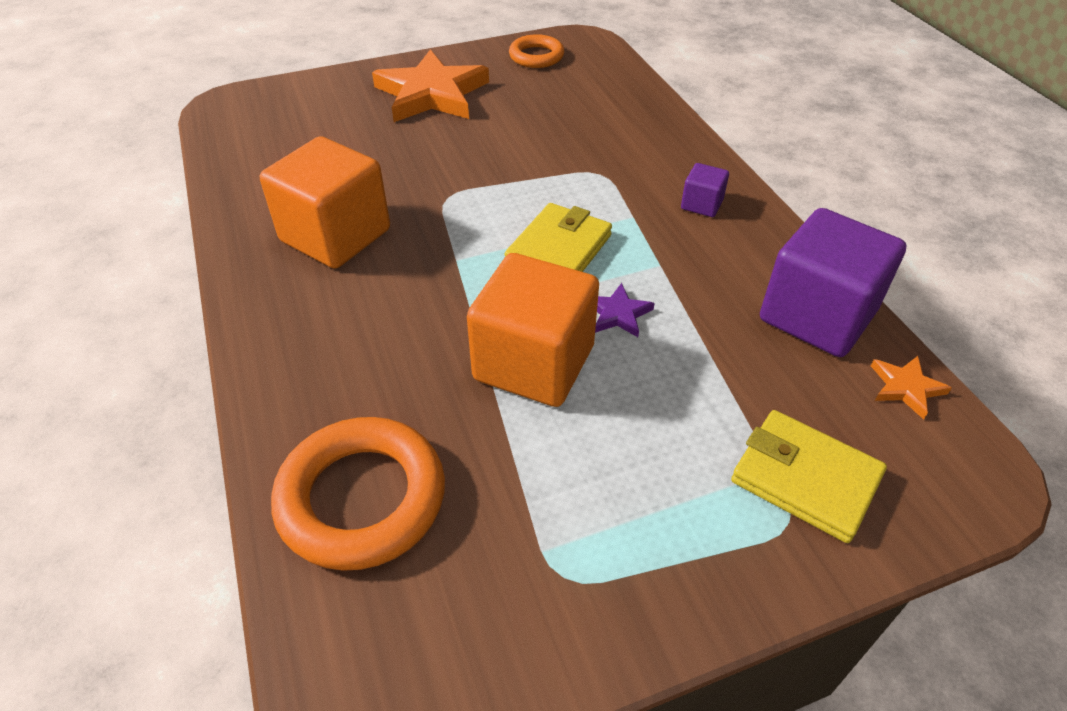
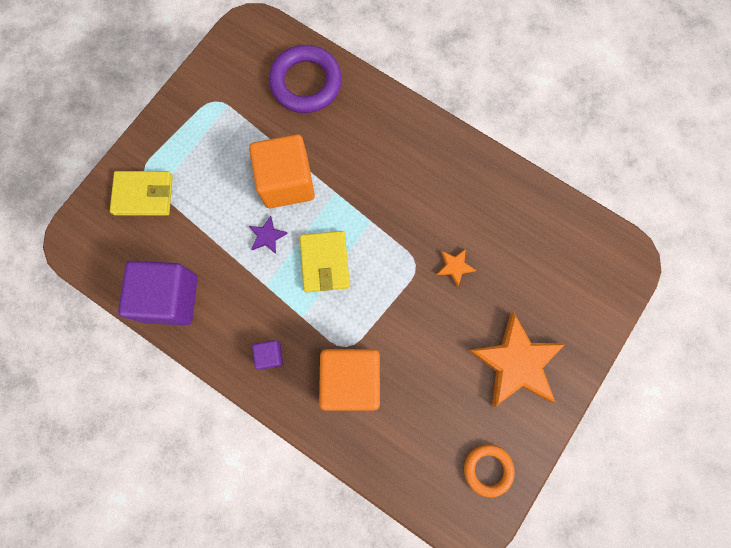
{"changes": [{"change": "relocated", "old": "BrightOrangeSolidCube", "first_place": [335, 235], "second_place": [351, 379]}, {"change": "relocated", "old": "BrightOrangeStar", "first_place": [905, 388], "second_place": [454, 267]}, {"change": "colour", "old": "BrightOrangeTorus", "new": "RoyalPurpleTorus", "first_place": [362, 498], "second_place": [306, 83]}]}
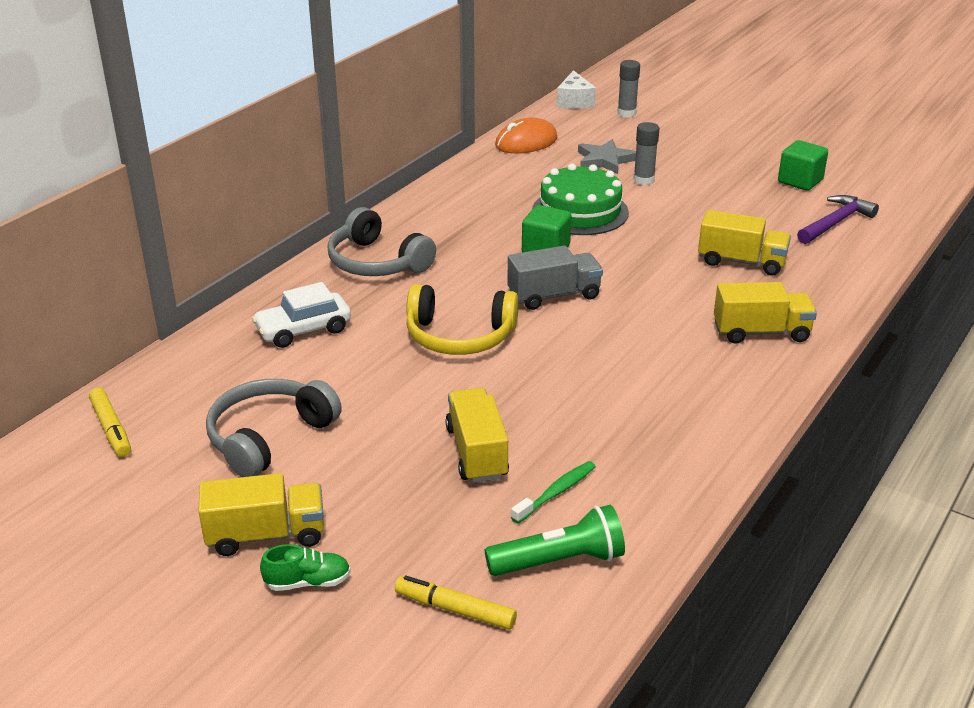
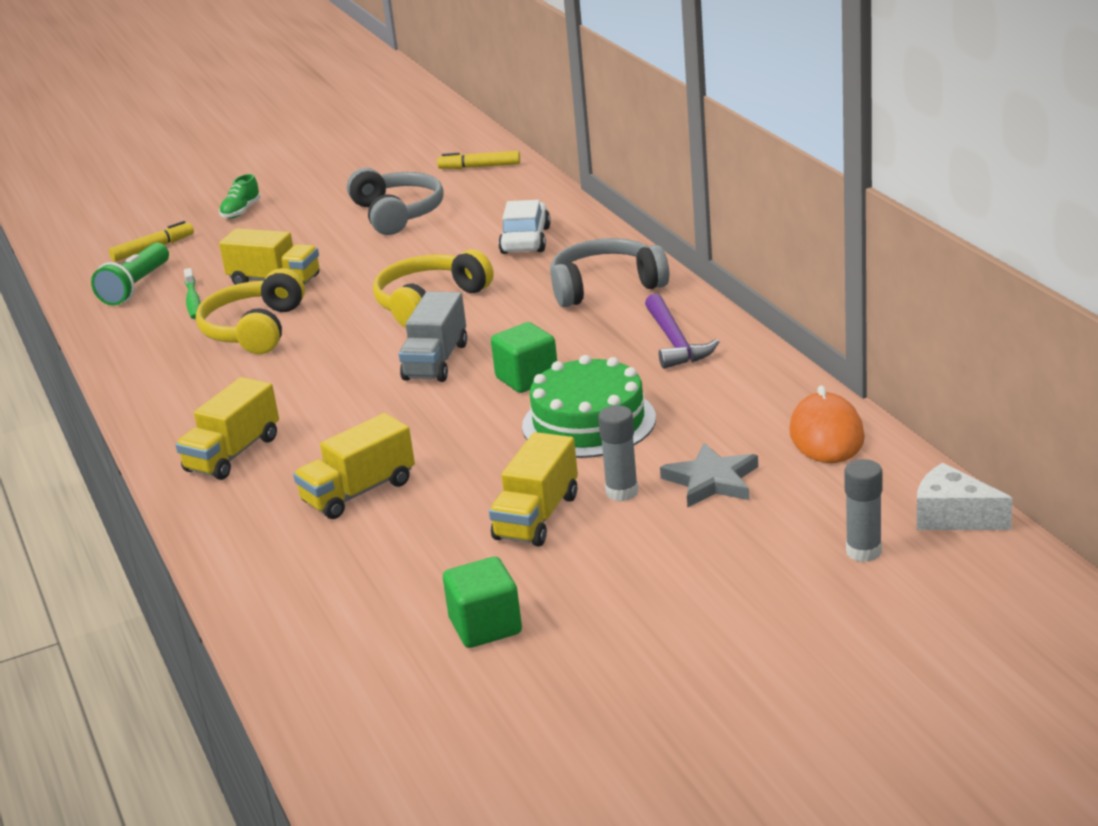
{"changes": [{"change": "relocated", "old": "RoyalPurpleHammer", "first_place": [835, 222], "second_place": [675, 342]}, {"change": "relocated", "old": "BrightYellowTruck", "first_place": [266, 535], "second_place": [537, 517]}, {"change": "appeared", "new": "BrightYellowHeadset", "second_place": [254, 329]}]}
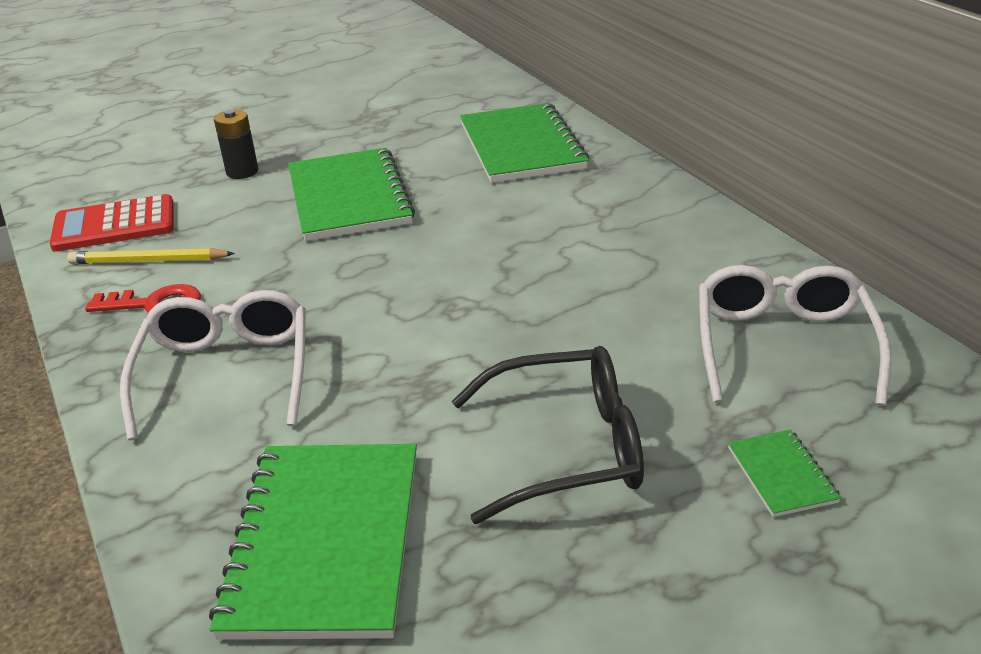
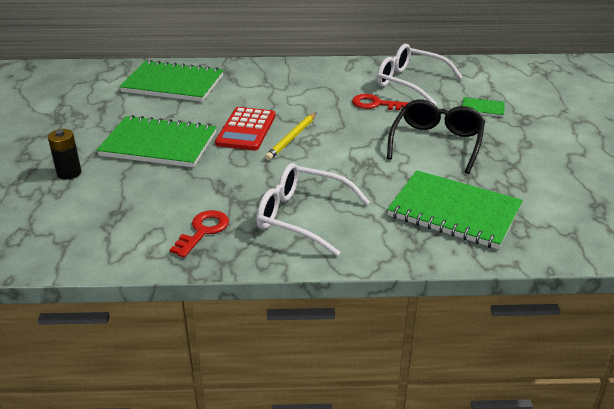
{"changes": [{"change": "relocated", "old": "RedCalculator", "first_place": [114, 225], "second_place": [246, 129]}, {"change": "relocated", "old": "BrightYellowWoodenPencil", "first_place": [149, 261], "second_place": [292, 138]}, {"change": "appeared", "new": "RedKey", "second_place": [376, 104]}]}
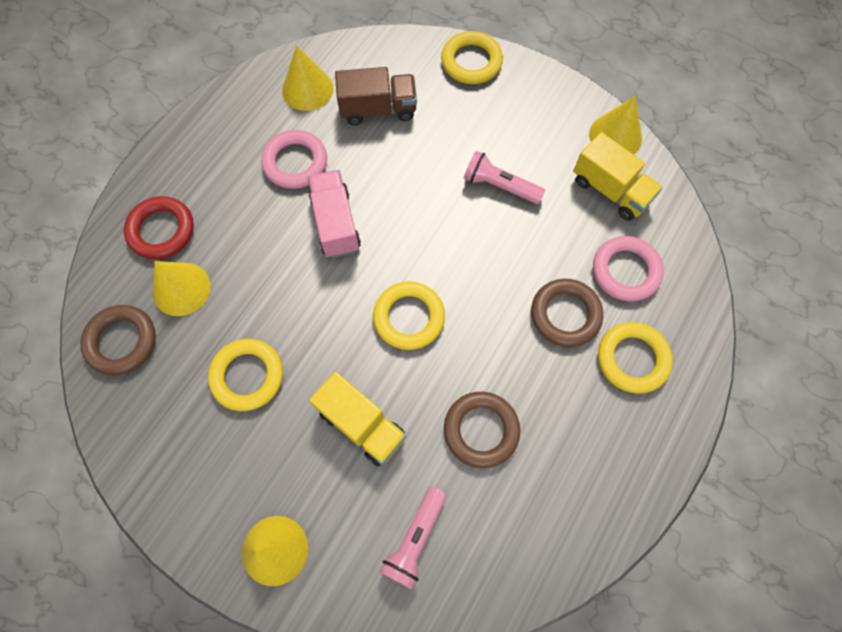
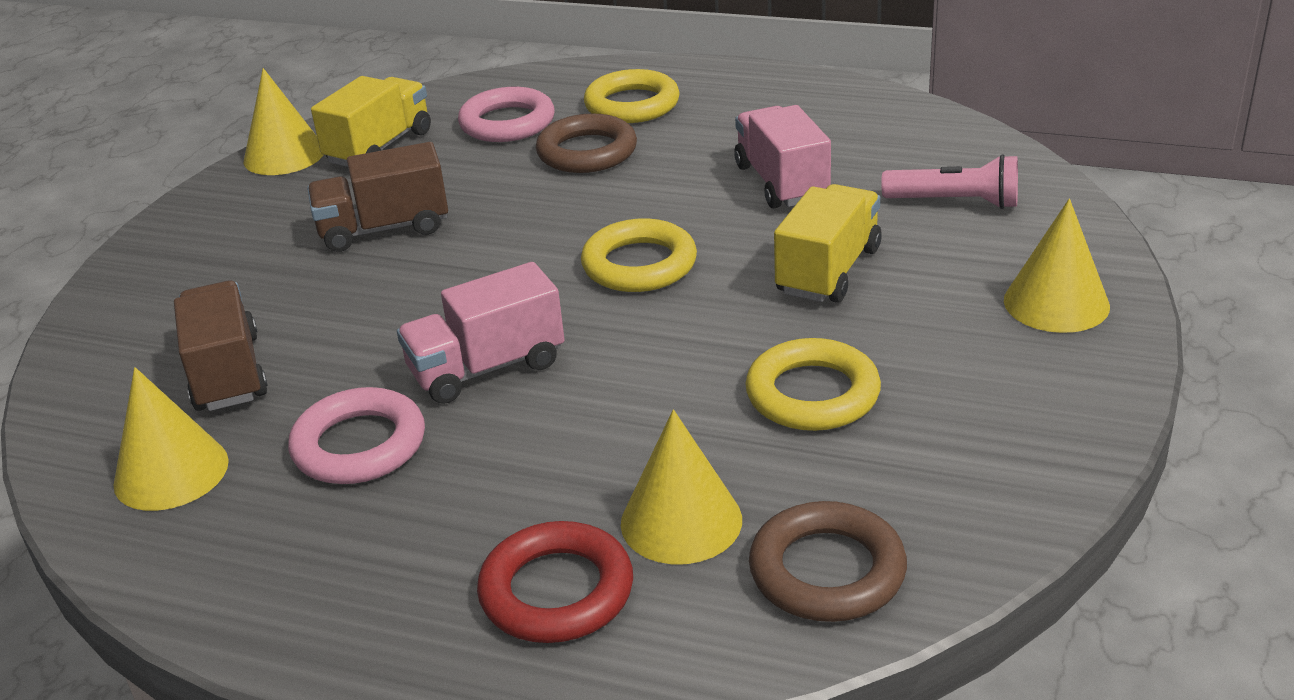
{"changes": [{"change": "missing", "old": "BrightYellowTorus", "first_place": [471, 62]}, {"change": "exchanged", "old": "PinkTorch", "new": "RussetTruck", "first_place": [500, 186], "second_place": [384, 229]}, {"change": "exchanged", "old": "RussetTorus", "new": "PinkTruck", "first_place": [481, 430], "second_place": [781, 183]}]}
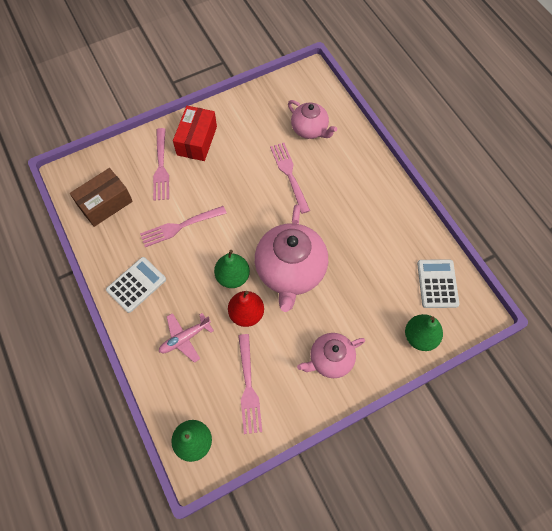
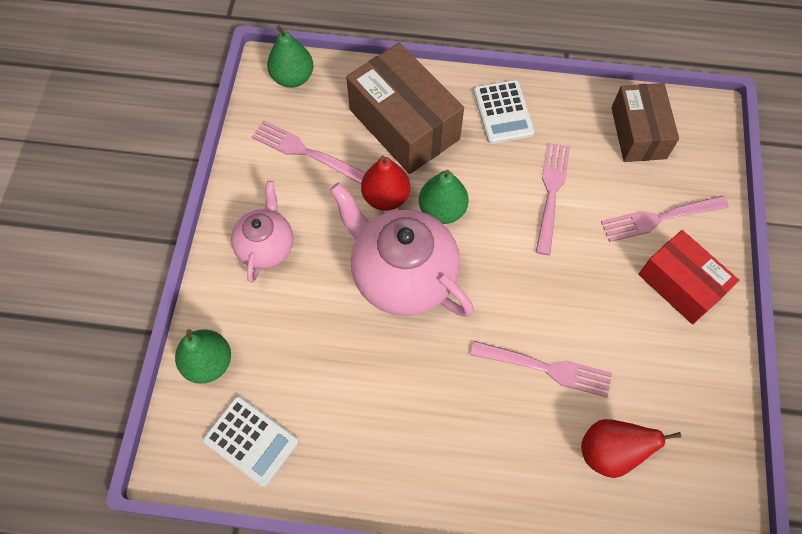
{"changes": [{"change": "exchanged", "old": "PinkChinaTeapot", "new": "RedToyPear", "first_place": [310, 130], "second_place": [609, 452]}, {"change": "spun", "old": "PinkDinnerFork", "first_place": [161, 167], "second_place": [659, 218], "degrees": -45}, {"change": "exchanged", "old": "PinkPlane", "new": "RussetPackage", "first_place": [185, 338], "second_place": [404, 124]}]}
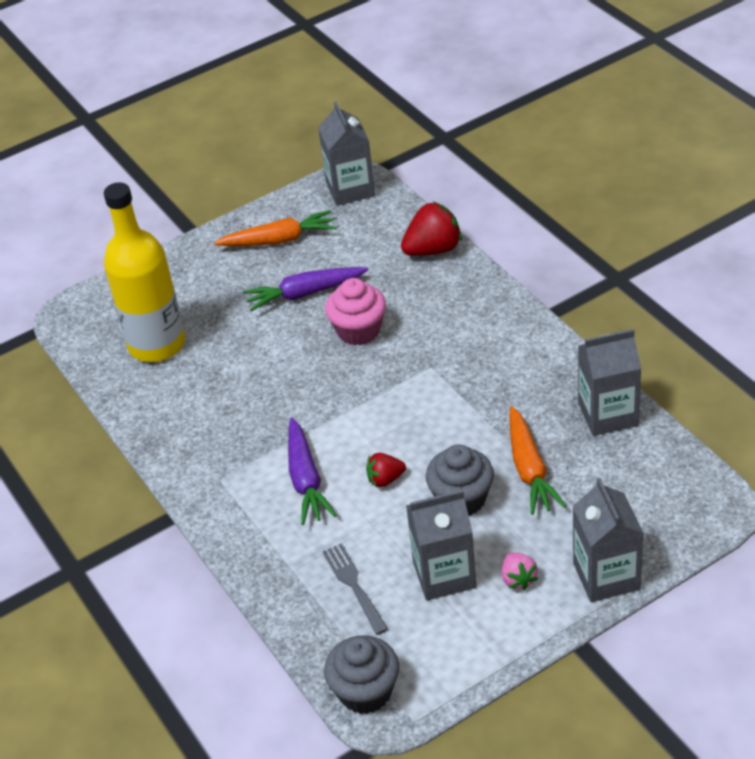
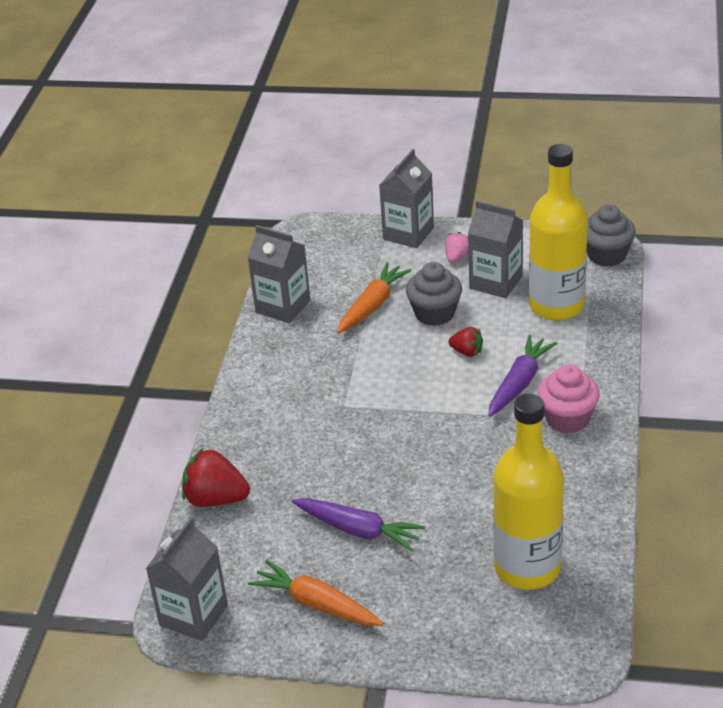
{"changes": [{"change": "relocated", "old": "PinkCupcake", "first_place": [358, 331], "second_place": [567, 418]}, {"change": "exchanged", "old": "GreyDinnerFork", "new": "BrightYellowFlask", "first_place": [354, 586], "second_place": [556, 306]}]}
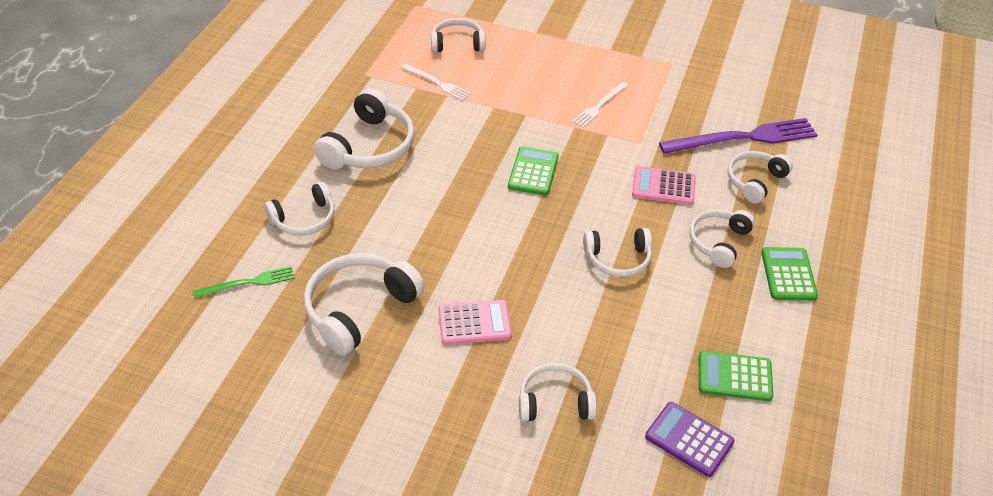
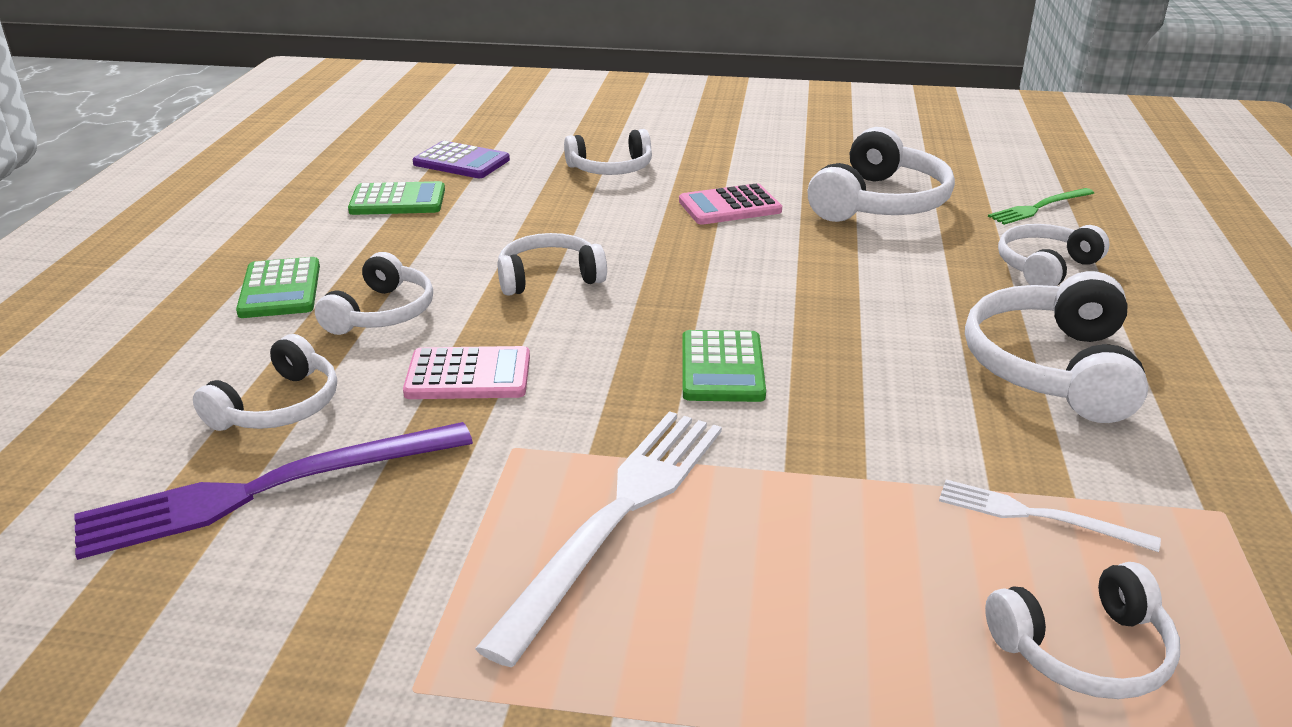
{"changes": [{"change": "size", "old": "SnowWhiteDinnerFork", "first_place": [599, 106], "second_place": [617, 516], "factor": 1.9}]}
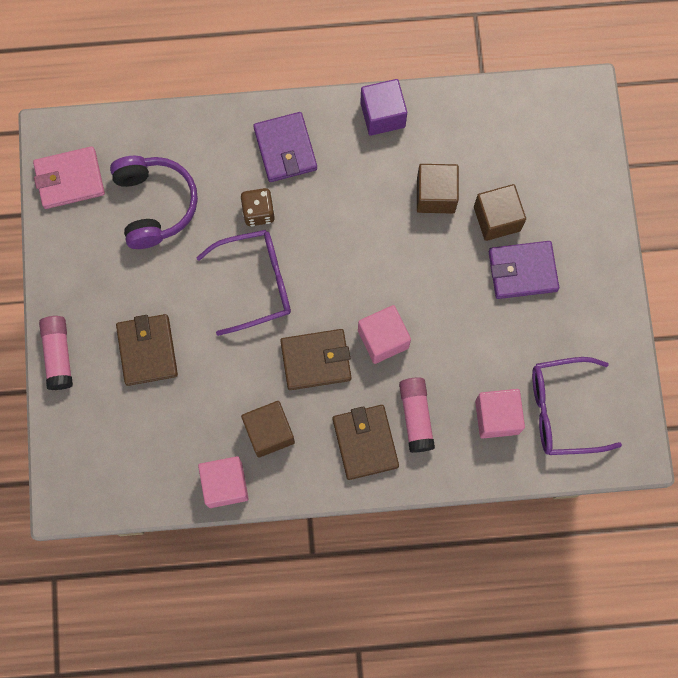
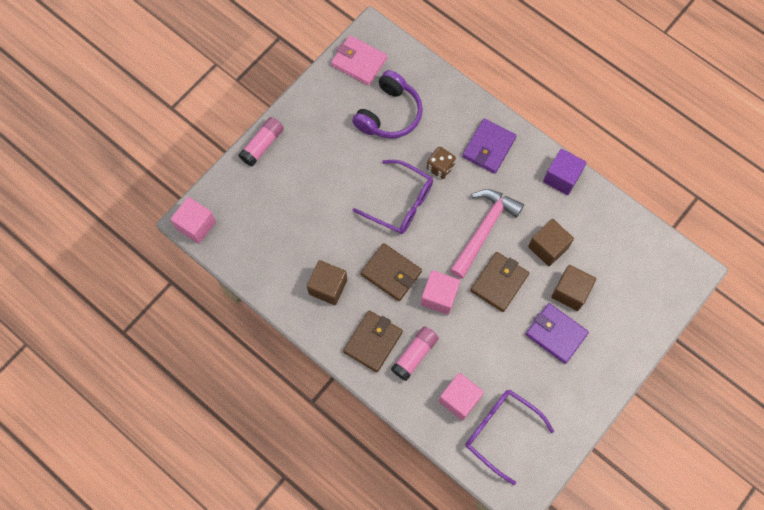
{"changes": [{"change": "relocated", "old": "RussetWallet", "first_place": [147, 350], "second_place": [499, 282]}, {"change": "relocated", "old": "PinkSolidCube", "first_place": [225, 484], "second_place": [196, 225]}, {"change": "appeared", "new": "PinkHammer", "second_place": [484, 229]}]}
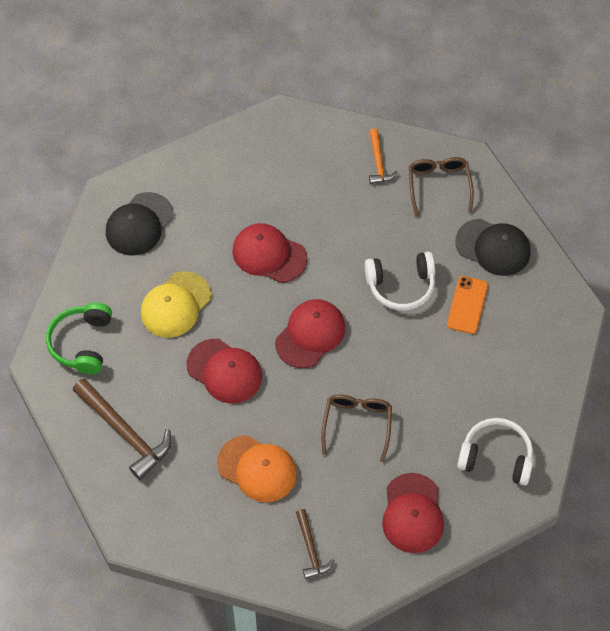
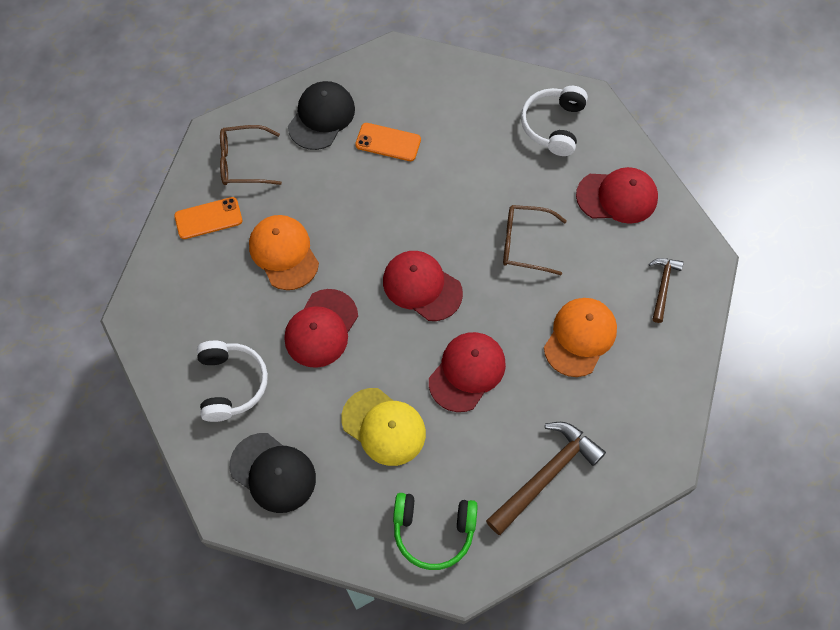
{"changes": [{"change": "exchanged", "old": "BrightOrangeHammer", "new": "BrightOrangePhone", "first_place": [378, 162], "second_place": [208, 218]}, {"change": "relocated", "old": "SnowWhiteHeadset", "first_place": [401, 285], "second_place": [231, 384]}, {"change": "spun", "old": "RussetHammer", "first_place": [311, 549], "second_place": [663, 286], "degrees": -60}, {"change": "appeared", "new": "BrightOrangeBaseballCap", "second_place": [284, 253]}]}
